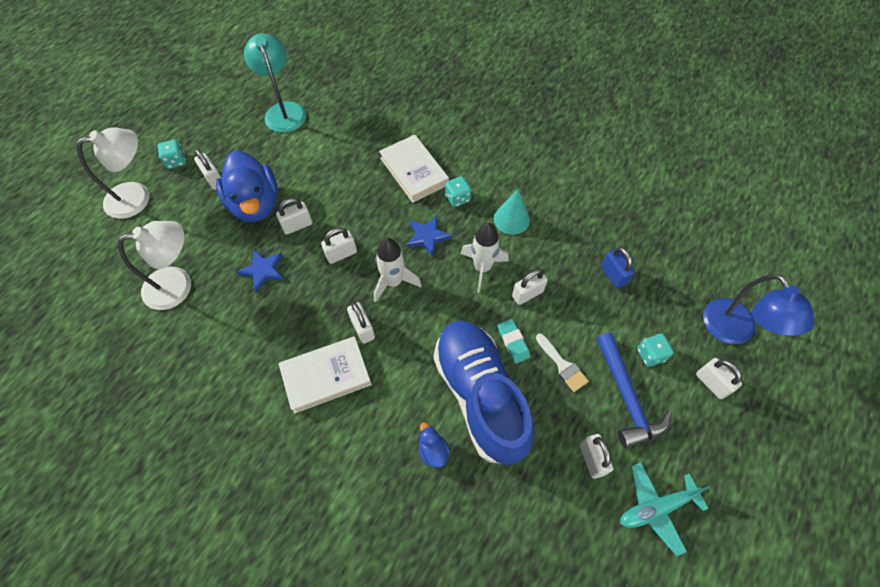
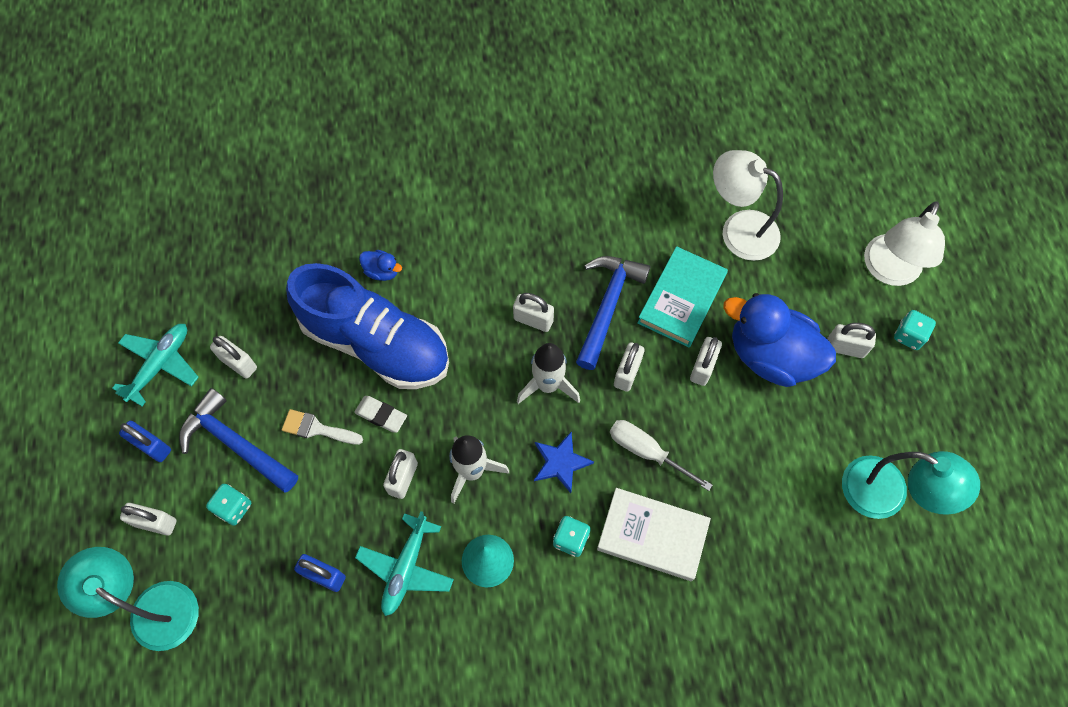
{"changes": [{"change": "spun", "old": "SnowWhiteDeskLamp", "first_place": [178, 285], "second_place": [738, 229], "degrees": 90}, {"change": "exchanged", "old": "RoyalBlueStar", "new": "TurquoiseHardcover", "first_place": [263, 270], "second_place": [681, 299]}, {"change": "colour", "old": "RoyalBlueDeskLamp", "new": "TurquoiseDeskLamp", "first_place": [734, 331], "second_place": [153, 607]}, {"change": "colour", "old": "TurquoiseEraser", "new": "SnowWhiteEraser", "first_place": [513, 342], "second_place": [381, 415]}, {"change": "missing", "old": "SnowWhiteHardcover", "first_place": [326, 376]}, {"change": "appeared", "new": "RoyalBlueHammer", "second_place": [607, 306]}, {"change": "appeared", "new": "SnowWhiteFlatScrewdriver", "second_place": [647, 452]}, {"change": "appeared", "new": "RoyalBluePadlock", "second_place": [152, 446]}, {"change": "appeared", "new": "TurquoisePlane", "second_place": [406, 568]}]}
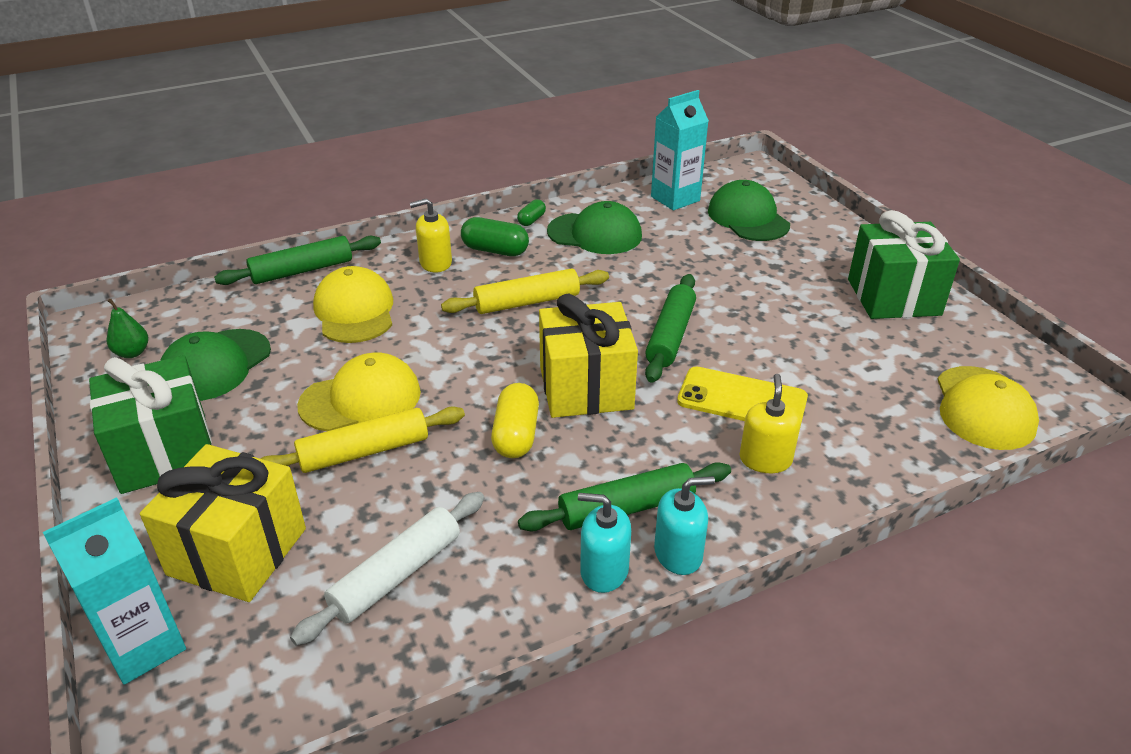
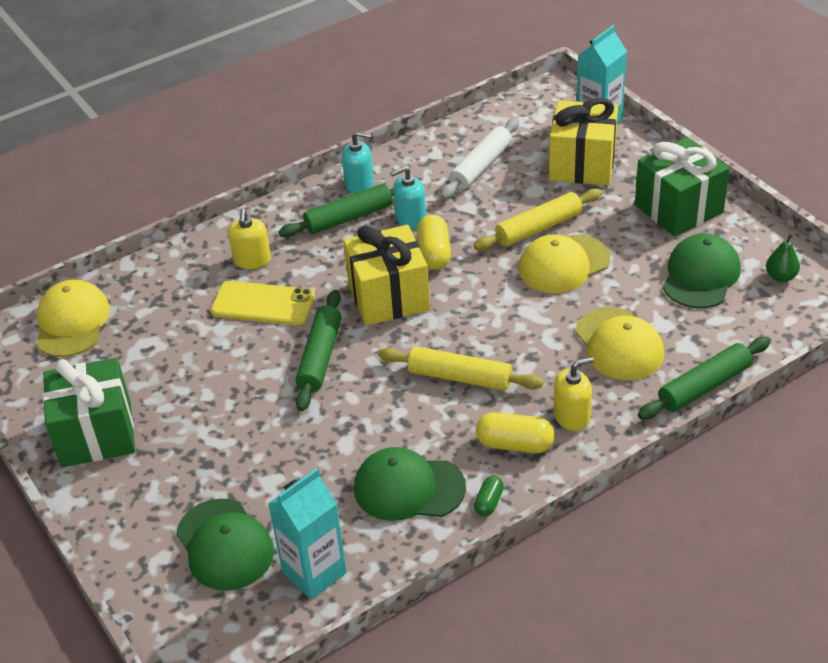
{"changes": [{"change": "colour", "old": "EmeraldCapsule", "new": "BrightYellowCapsule", "first_place": [495, 250], "second_place": [515, 444]}, {"change": "spun", "old": "BrightYellowDoughRoller", "first_place": [527, 302], "second_place": [460, 377], "degrees": 45}, {"change": "relocated", "old": "TurquoisePumpBottle", "first_place": [678, 554], "second_place": [410, 219]}]}
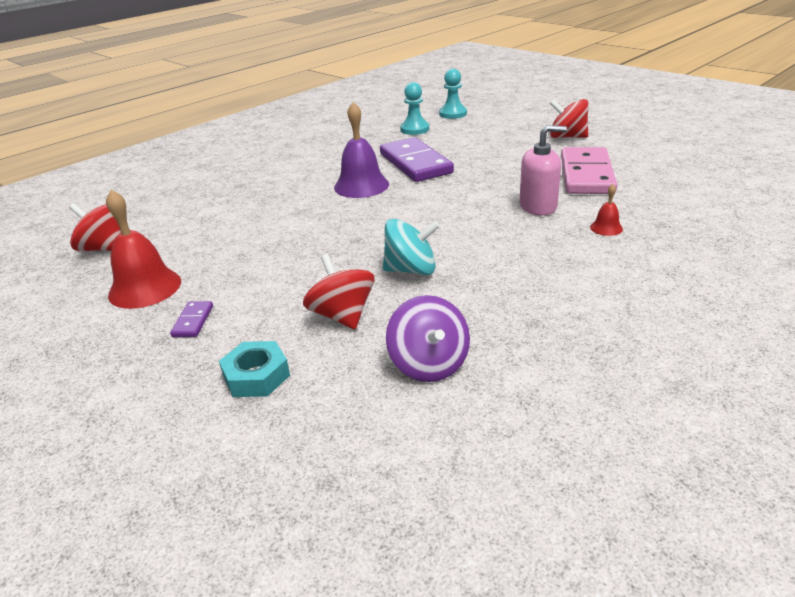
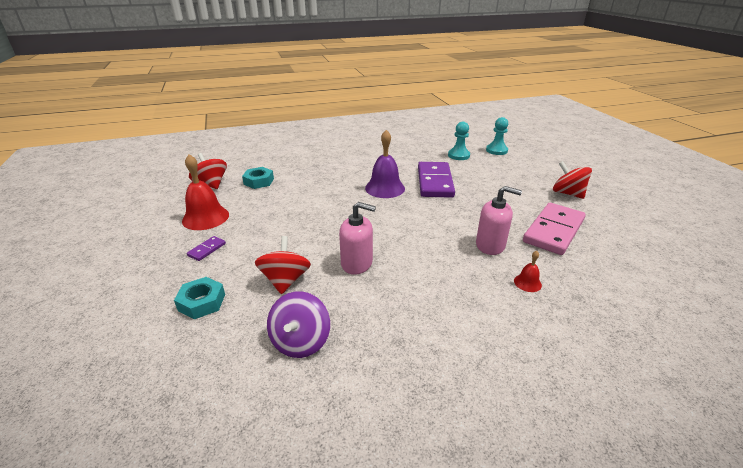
{"changes": [{"change": "exchanged", "old": "TurquoiseWhirligig", "new": "PinkPumpBottle", "first_place": [411, 270], "second_place": [357, 263]}, {"change": "appeared", "new": "TurquoiseHexNut", "second_place": [259, 181]}]}
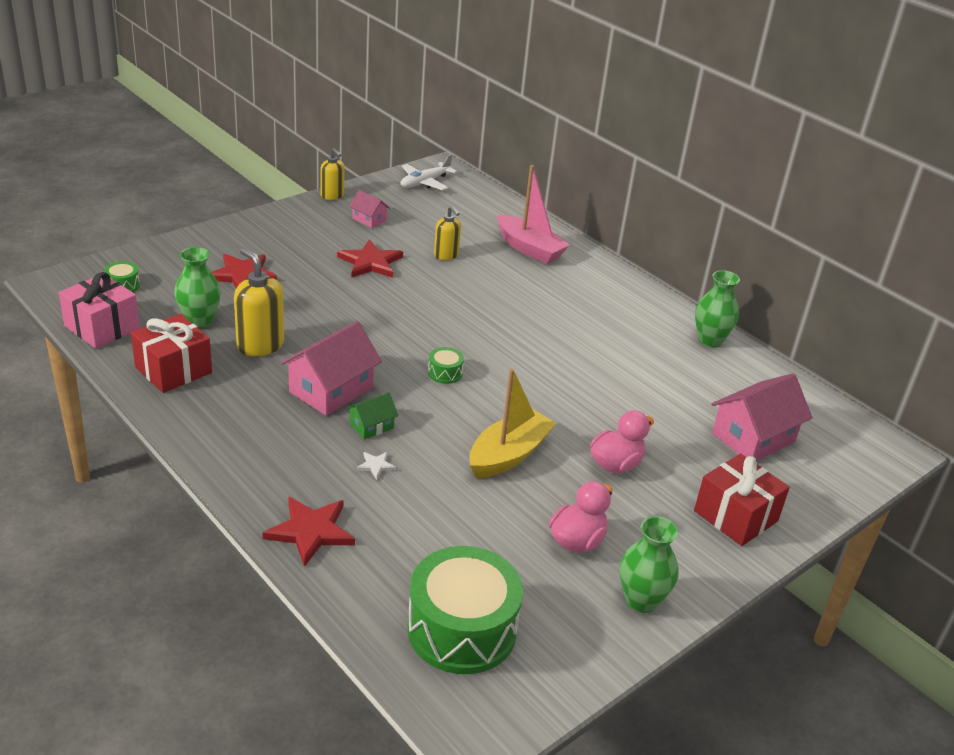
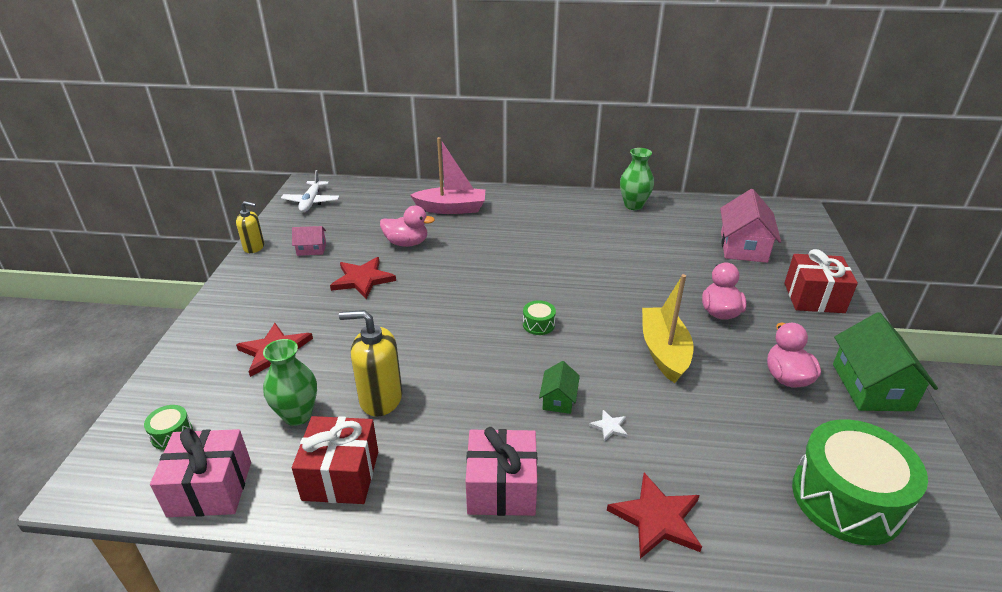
{"changes": [{"change": "exchanged", "old": "BrightYellowPumpBottle", "new": "PinkRubberDuck", "first_place": [446, 255], "second_place": [407, 243]}, {"change": "missing", "old": "PinkCottage", "first_place": [331, 389]}, {"change": "exchanged", "old": "EmeraldTallVase", "new": "EmeraldCottage", "first_place": [641, 600], "second_place": [871, 387]}, {"change": "appeared", "new": "PinkWrappedGift", "second_place": [501, 488]}]}
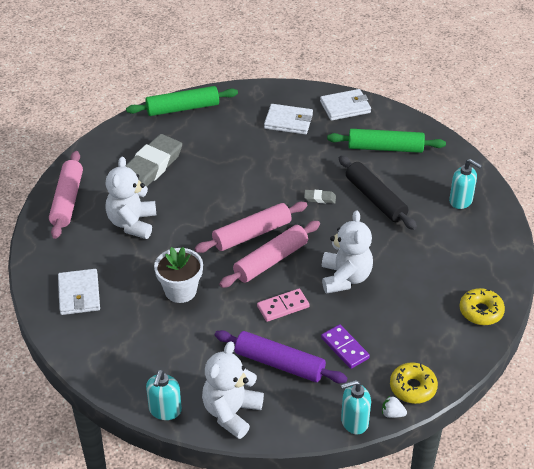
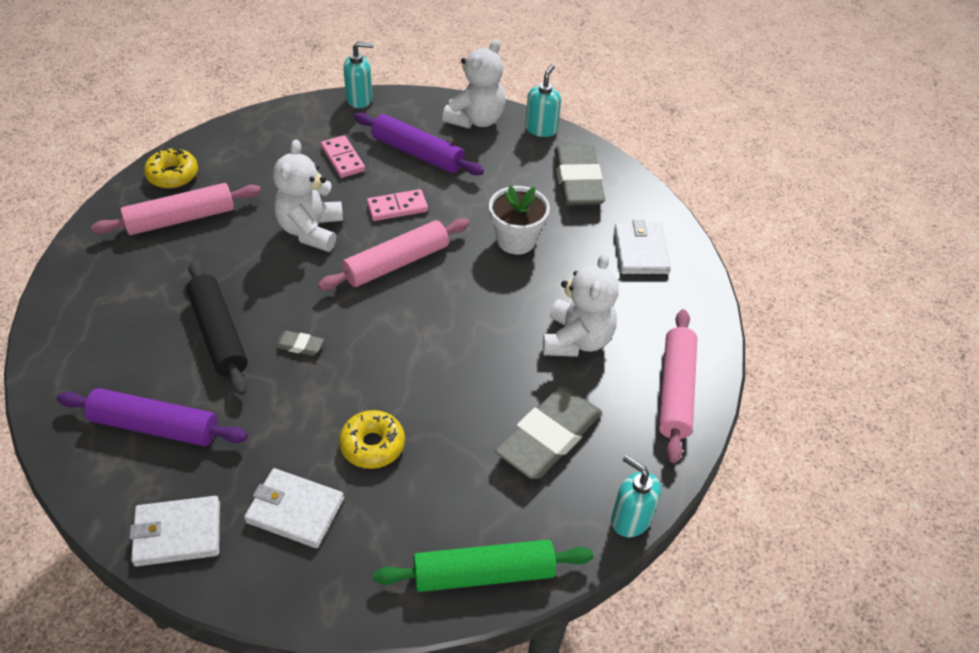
{"changes": [{"change": "colour", "old": "EmeraldDoughRoller", "new": "RoyalPurpleDoughRoller", "first_place": [385, 148], "second_place": [155, 426]}, {"change": "relocated", "old": "TurquoisePumpBottle", "first_place": [461, 201], "second_place": [630, 519]}, {"change": "relocated", "old": "PinkDoughRoller", "first_place": [252, 234], "second_place": [181, 218]}, {"change": "colour", "old": "RoyalPurpleDominoPiece", "new": "PinkDominoPiece", "first_place": [344, 348], "second_place": [343, 159]}, {"change": "relocated", "old": "BrightYellowDoughnut", "first_place": [412, 388], "second_place": [372, 445]}, {"change": "missing", "old": "SnowWhiteBerry", "first_place": [392, 414]}, {"change": "appeared", "new": "GreyEraser", "second_place": [578, 181]}]}
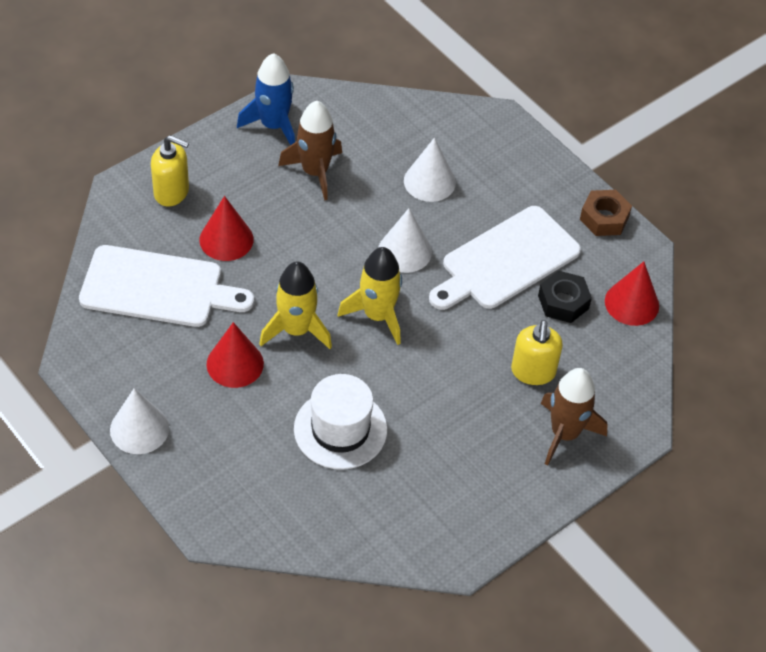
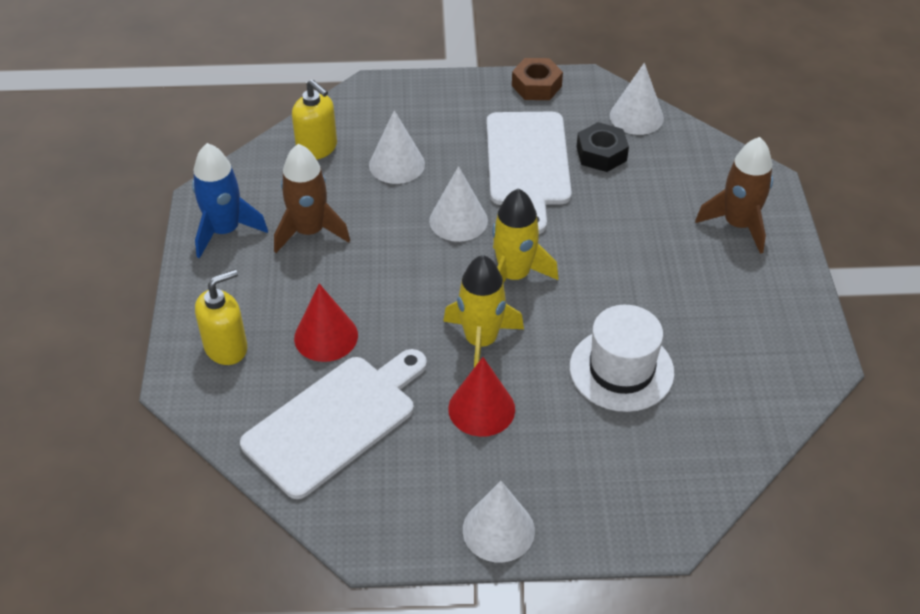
{"changes": [{"change": "colour", "old": "RedConeShape", "new": "SnowWhiteConeShape", "first_place": [631, 303], "second_place": [636, 117]}, {"change": "relocated", "old": "BrightYellowPumpBottle", "first_place": [533, 372], "second_place": [317, 148]}]}
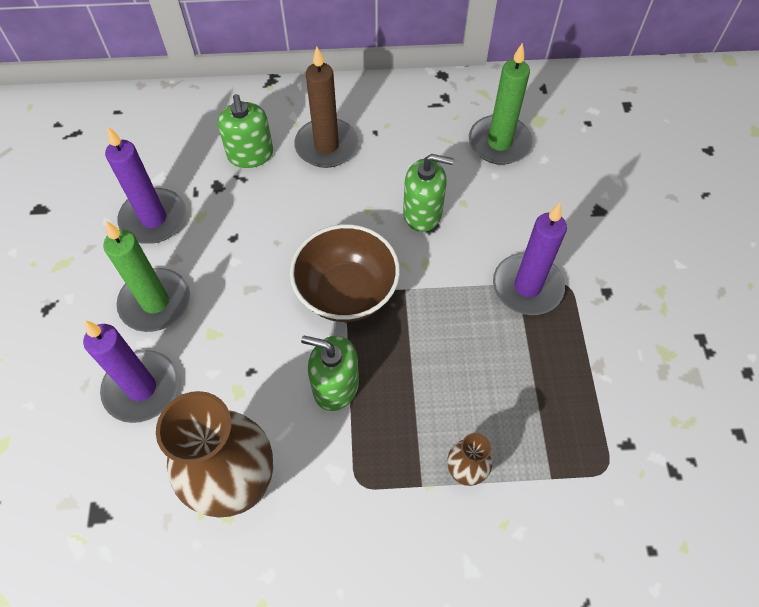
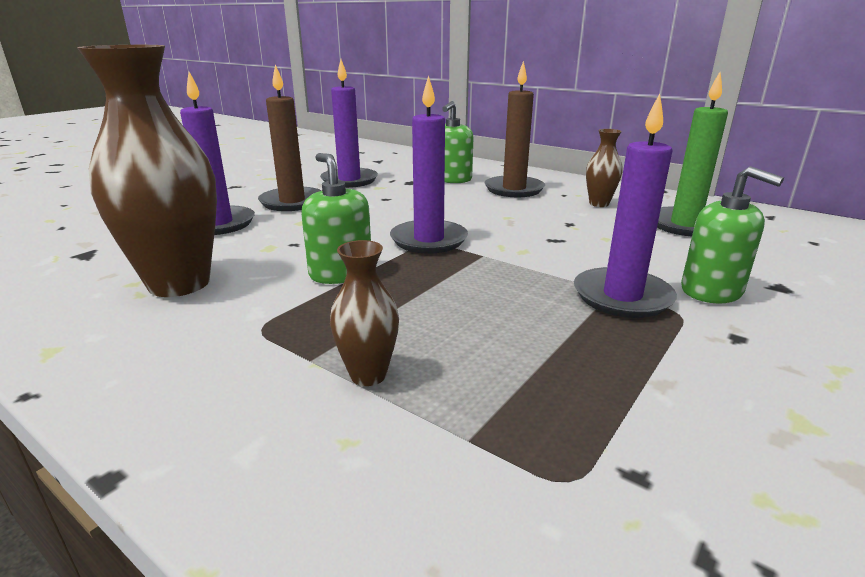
{"changes": [{"change": "relocated", "old": "EmeraldPumpBottle", "first_place": [422, 213], "second_place": [711, 291]}, {"change": "colour", "old": "EmeraldPillarCandle", "new": "RussetPillarCandle", "first_place": [155, 302], "second_place": [292, 202]}, {"change": "exchanged", "old": "RussetBowl", "new": "RoyalPurplePillarCandle", "first_place": [346, 292], "second_place": [428, 240]}, {"change": "appeared", "new": "RussetTallVase", "second_place": [599, 204]}]}
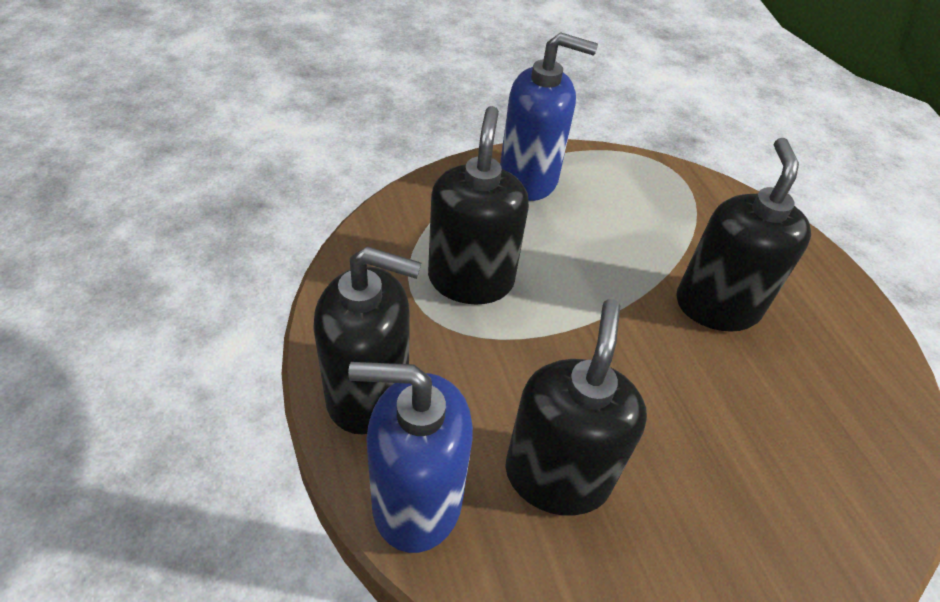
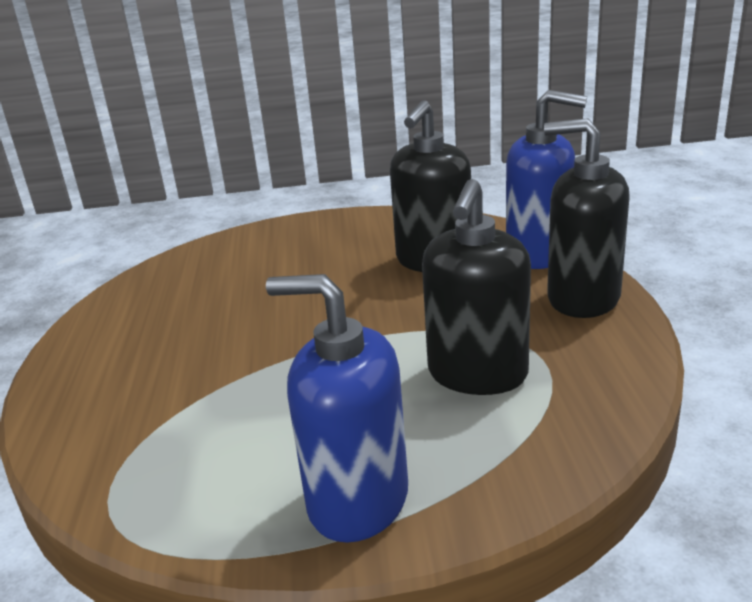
{"changes": [{"change": "missing", "old": "EbonyPumpBottle", "first_place": [717, 306]}]}
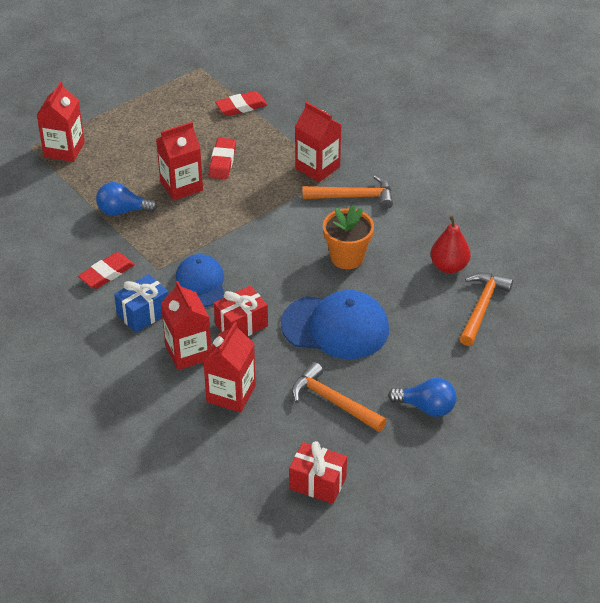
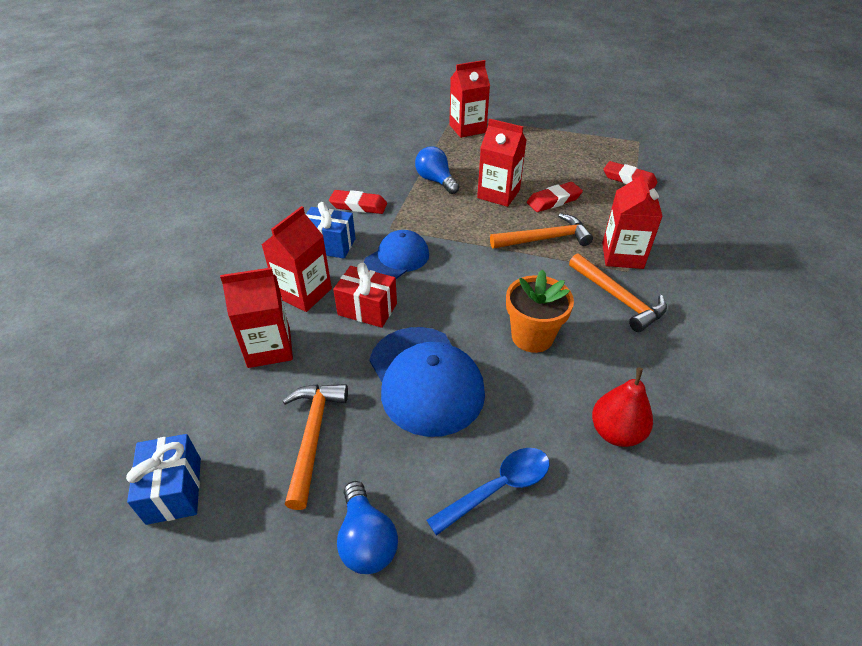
{"changes": [{"change": "relocated", "old": "BrightOrangeHammer", "first_place": [481, 307], "second_place": [544, 239]}, {"change": "colour", "old": "RedWrappedGift", "new": "RoyalBlueWrappedGift", "first_place": [317, 483], "second_place": [174, 490]}, {"change": "appeared", "new": "RoyalBlueTablespoon", "second_place": [498, 487]}]}
